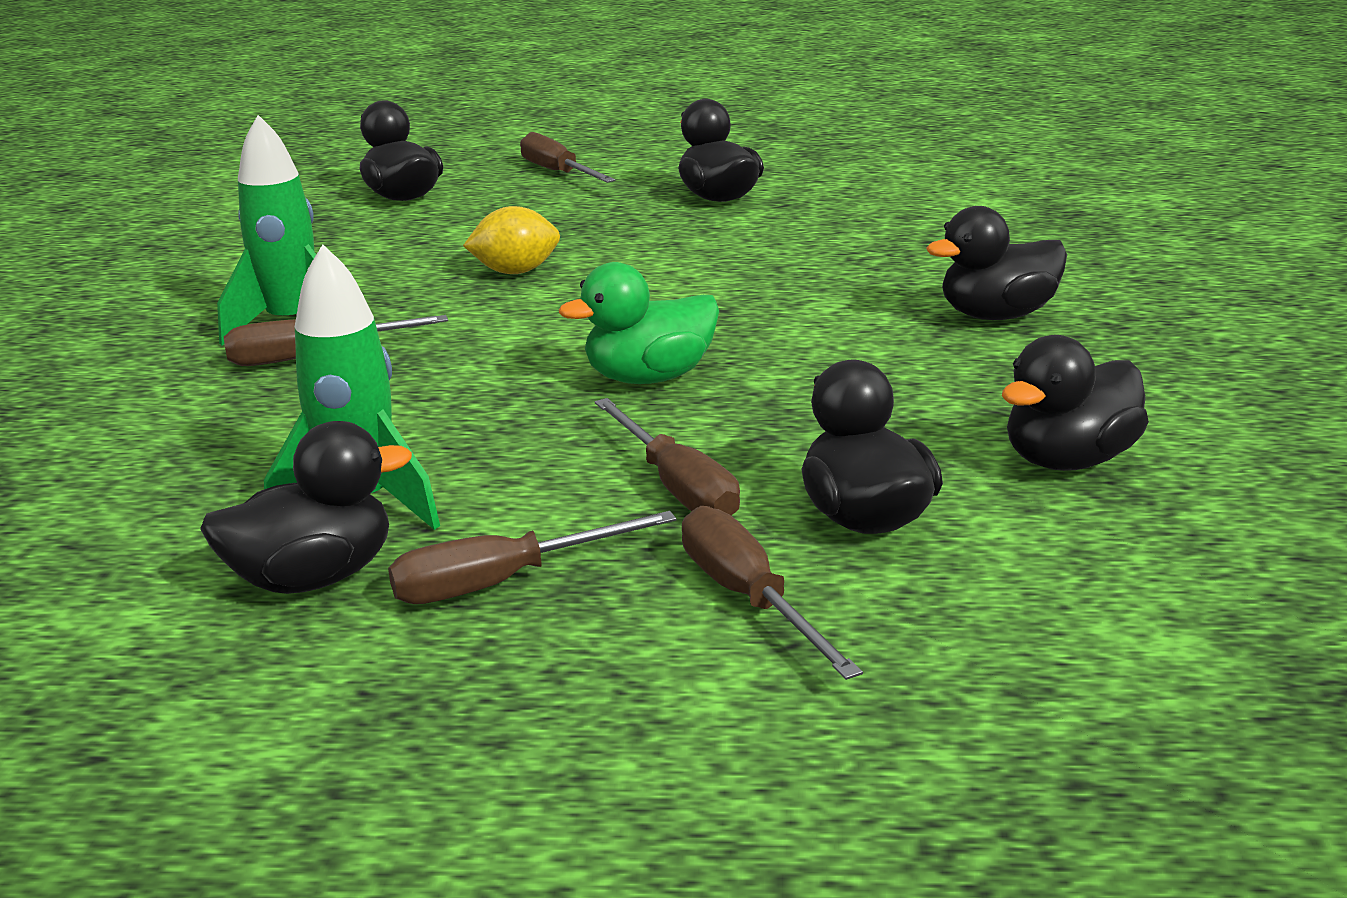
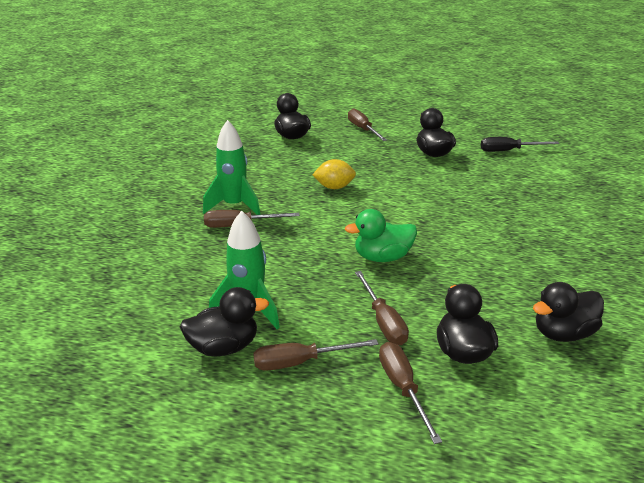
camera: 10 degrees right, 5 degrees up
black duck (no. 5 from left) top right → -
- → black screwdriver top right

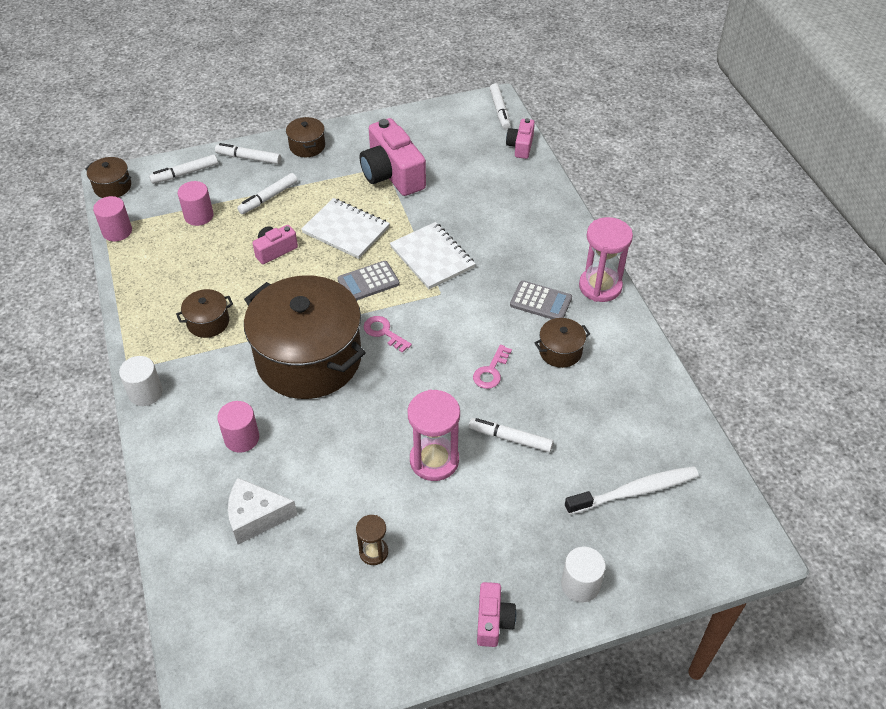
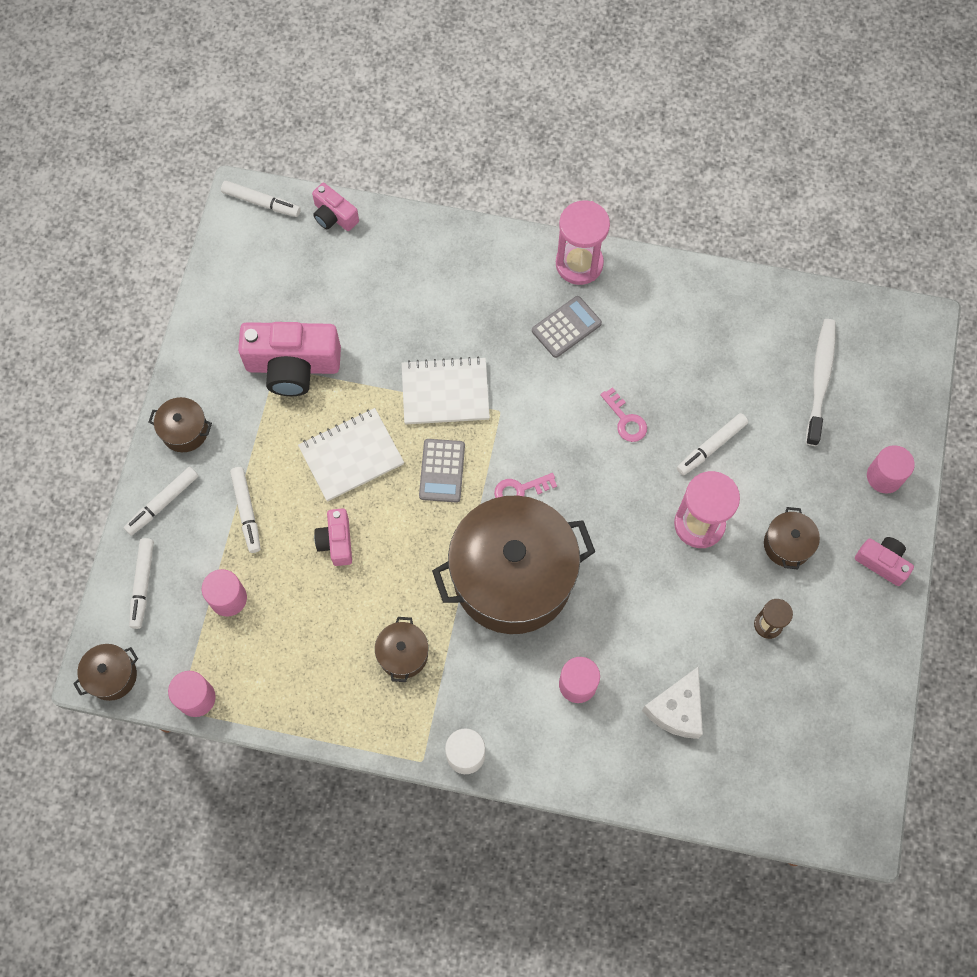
camera: 60 degrees left, 20 degrees up
brown pot (no. 5 from left) centre → brown pot (no. 5 from left) middle right, relocated
white cylinder (no. 2 from left) bottom centre → pink cylinder (no. 4 from left) middle right

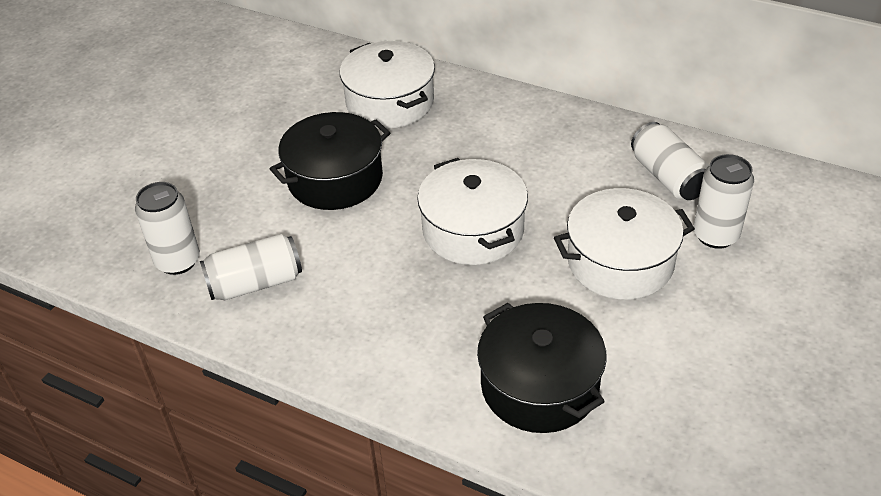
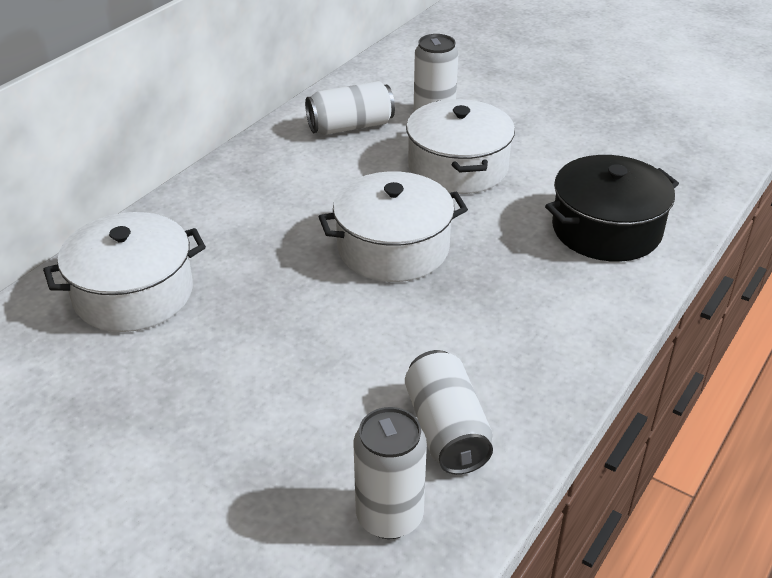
camera: 85 degrees left, 5 degrees down
black pot (no. 1 from left) top centre → -

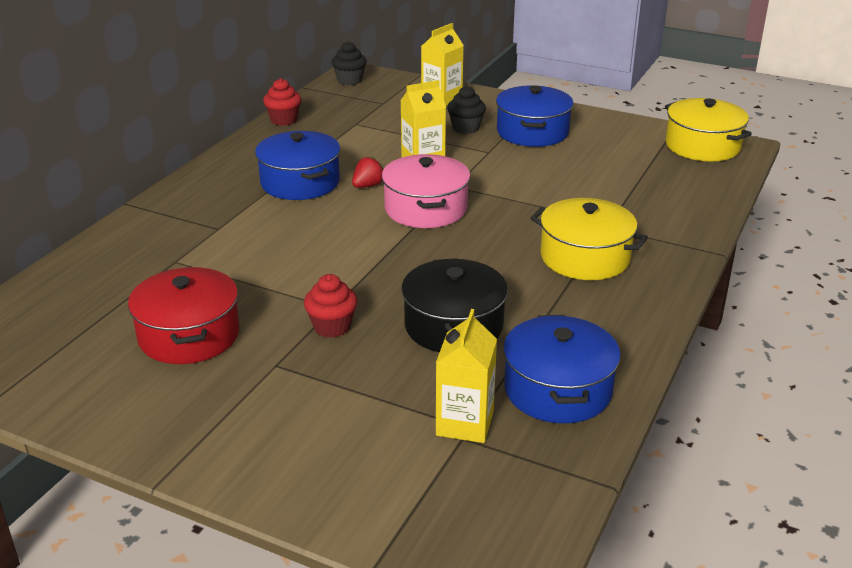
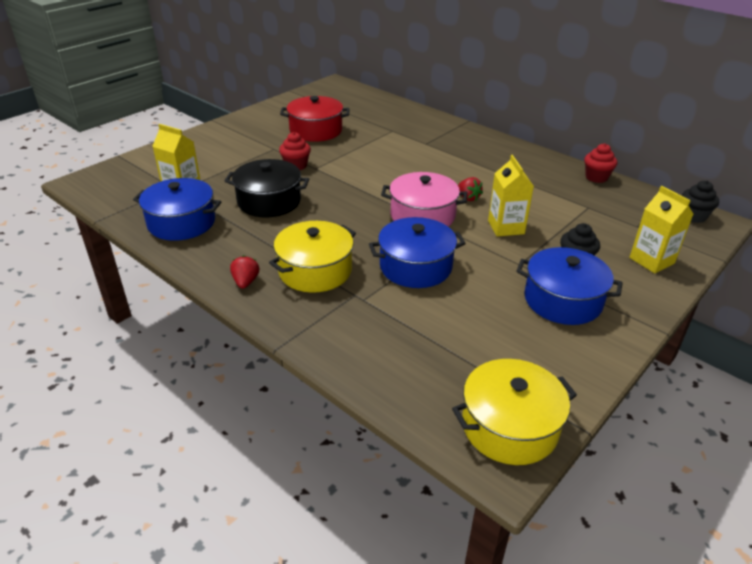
camera: 105 degrees right, 5 degrees up
blue pot (no. 1 from left in the first image) top centre → blue pot (no. 2 from left) centre, relocated
- → red strawberry (no. 1 from left) middle left

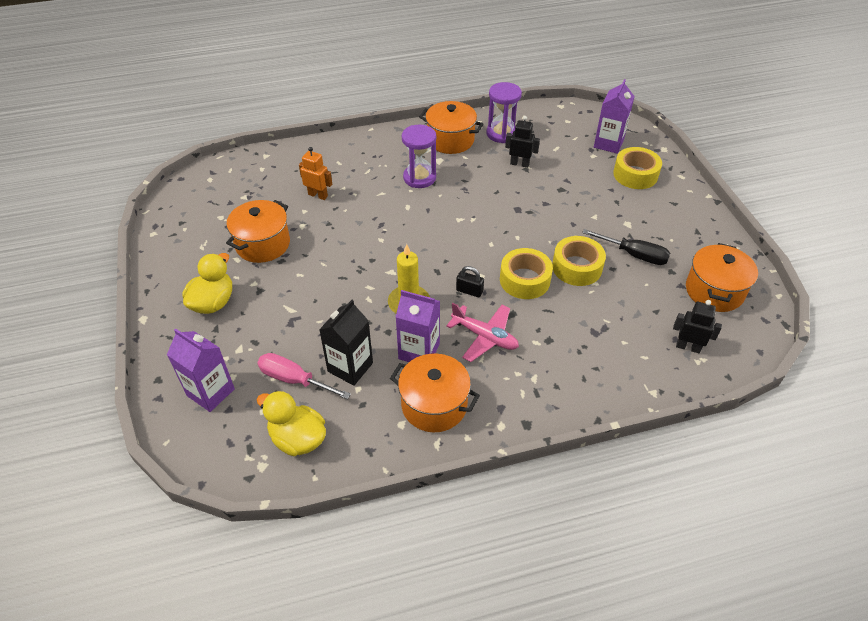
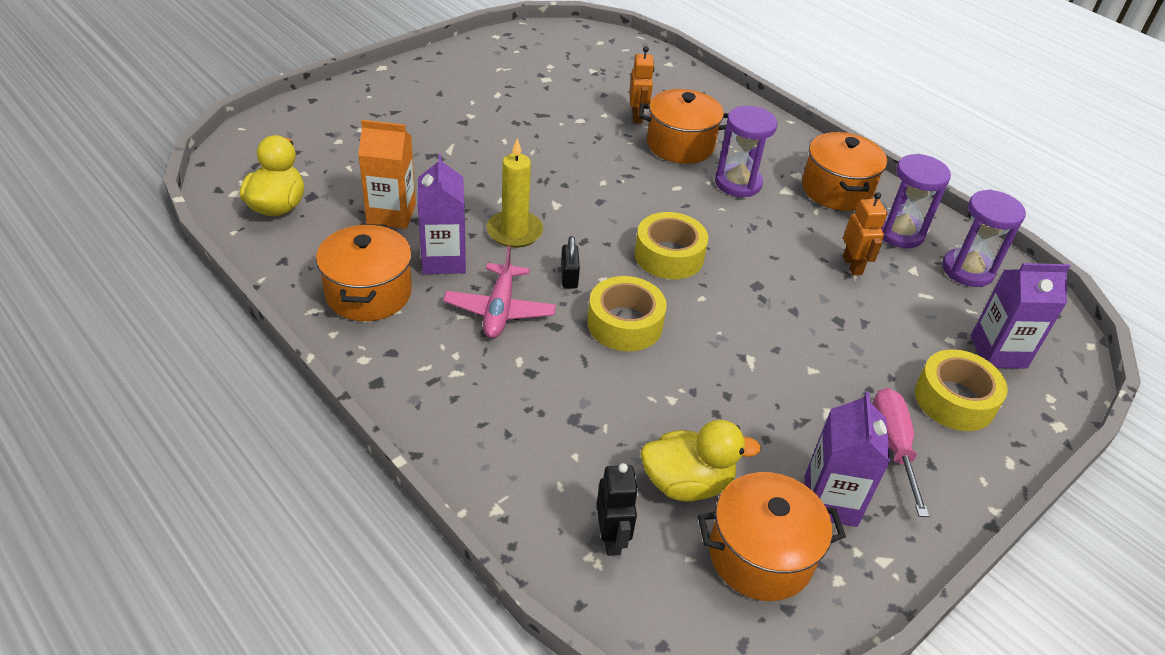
camera: 60 degrees right, 5 degrees down
black robot (no. 1 from left) top centre → orange robot (no. 2 from left) middle right
orange pot (no. 1 from left in the first image) middle left → orange pot (no. 2 from left) top centre, relocated
black screwdriver middle right → -
yellow tape (no. 2 from left) middle right → yellow tape (no. 2 from left) centre, relocated
yellow duck (no. 1 from left in the first image) middle left → yellow duck (no. 2 from left) bottom centre, relocated
black carton centre → orange carton top left
purple carton (no. 1 from left in the first image) middle left → purple carton (no. 2 from left) bottom right, relocated
pink screwdriver centre → pink screwdriver bottom right, relocated
- → purple hourglass (no. 3 from left) middle right

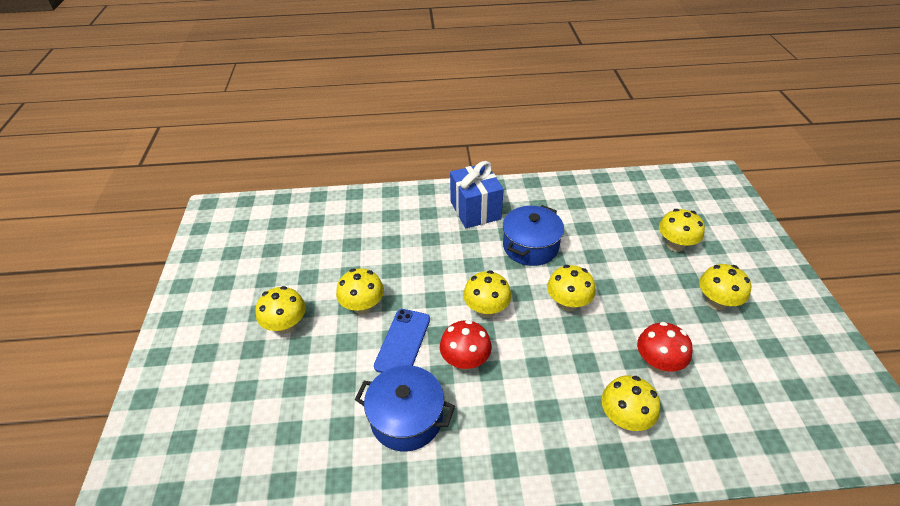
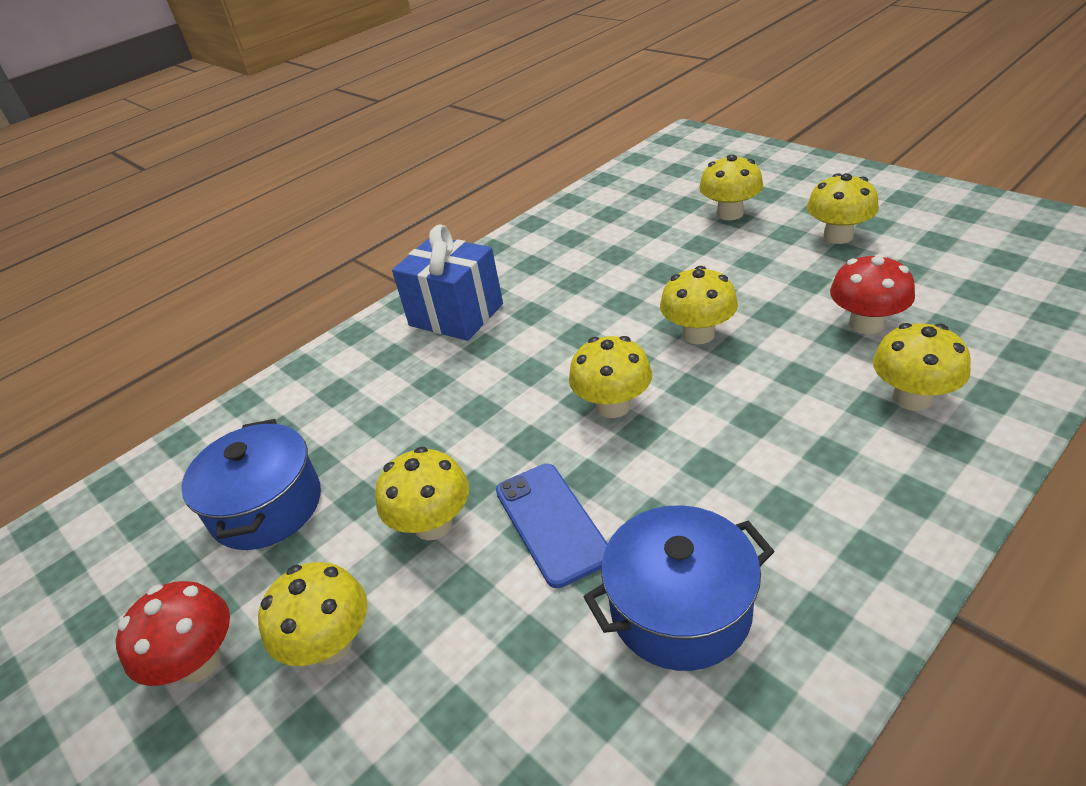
camera: 35 degrees left, 5 degrees down
blue pot (no. 2 from left in the first image) centre → blue pot (no. 1 from left) middle left, relocated
red mushroom (no. 1 from left) bottom centre → red mushroom (no. 1 from left) bottom left, relocated

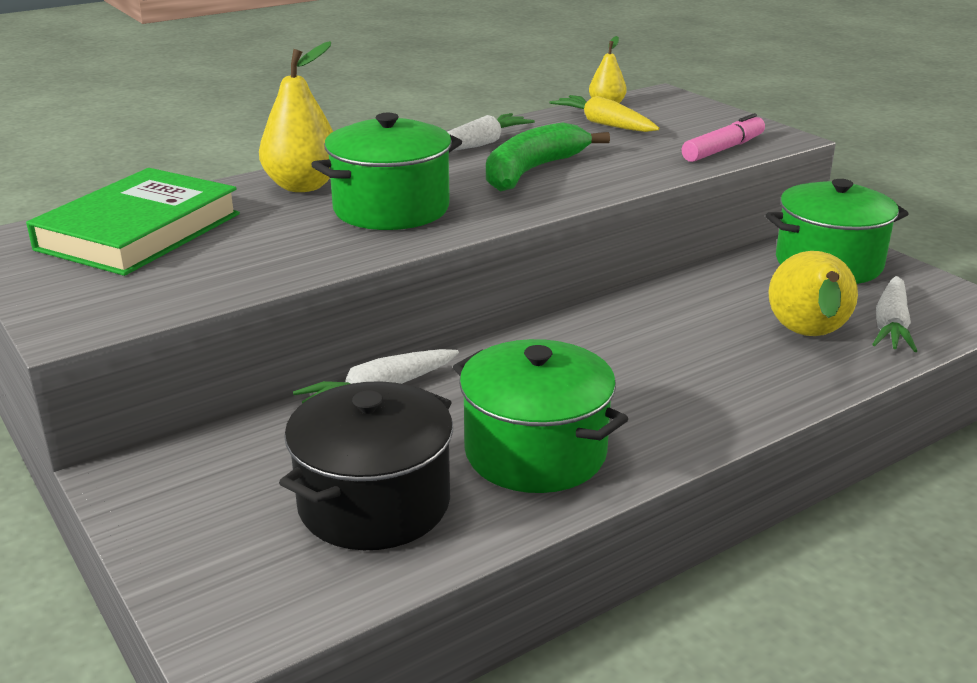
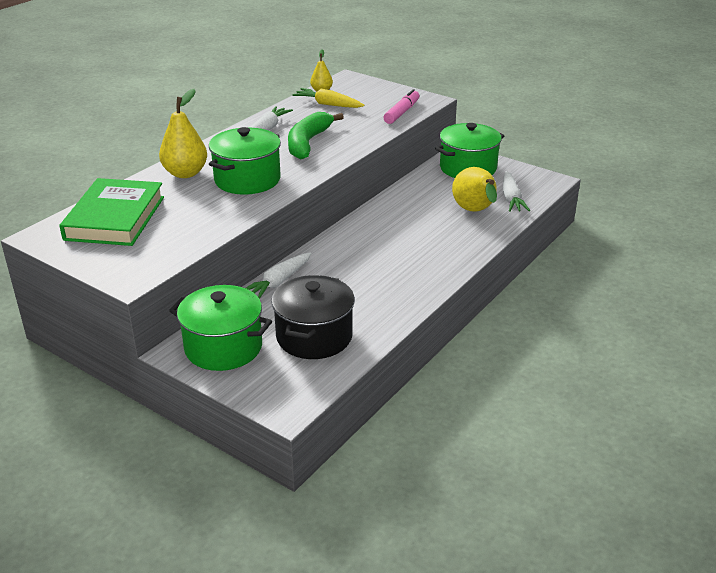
camera: 20 degrees left, 5 degrees up
green pot (no. 2 from left in the first image) centre → green pot (no. 1 from left) middle left, relocated

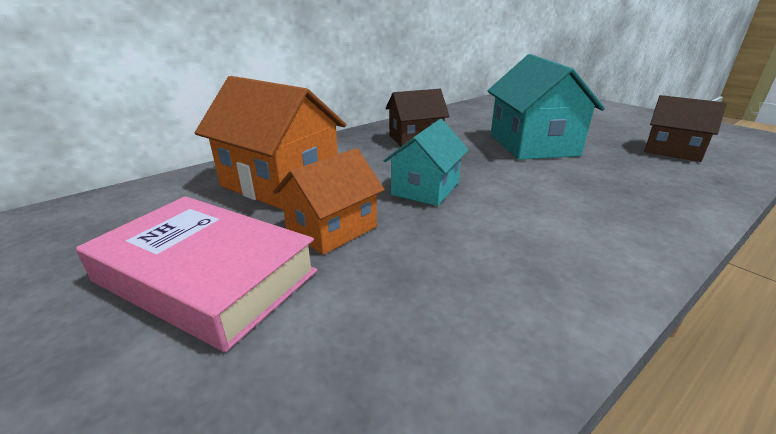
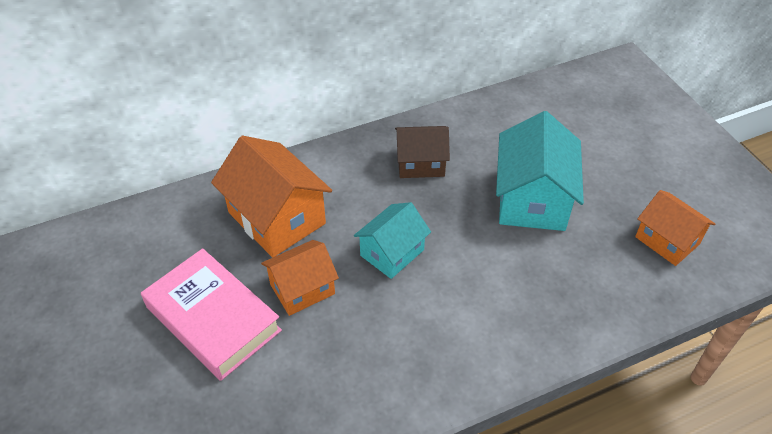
camera: 15 degrees right, 20 degrees up
brown house (no. 2 from left) top right → orange house (no. 3 from left) middle right

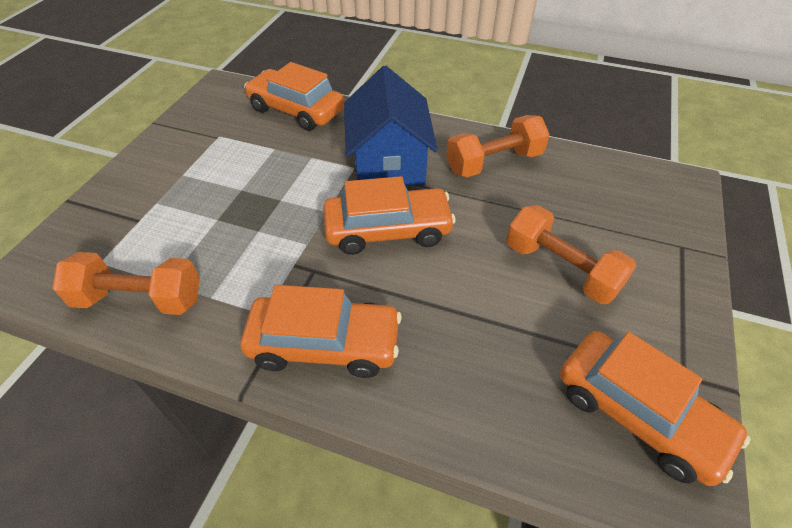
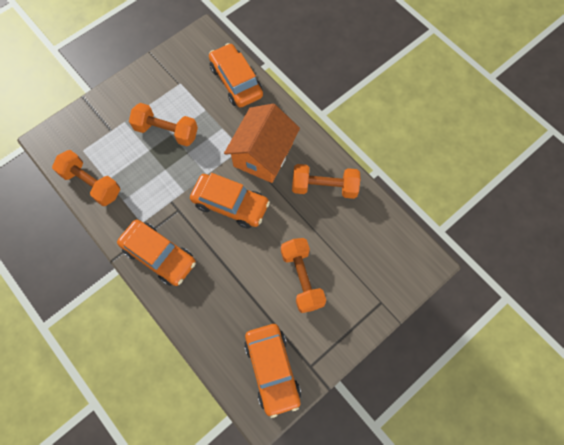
camera: 30 degrees right, 20 degrees up
blue house top centre → orange house top centre
- → orange dumbbell (no. 2 from left) top left

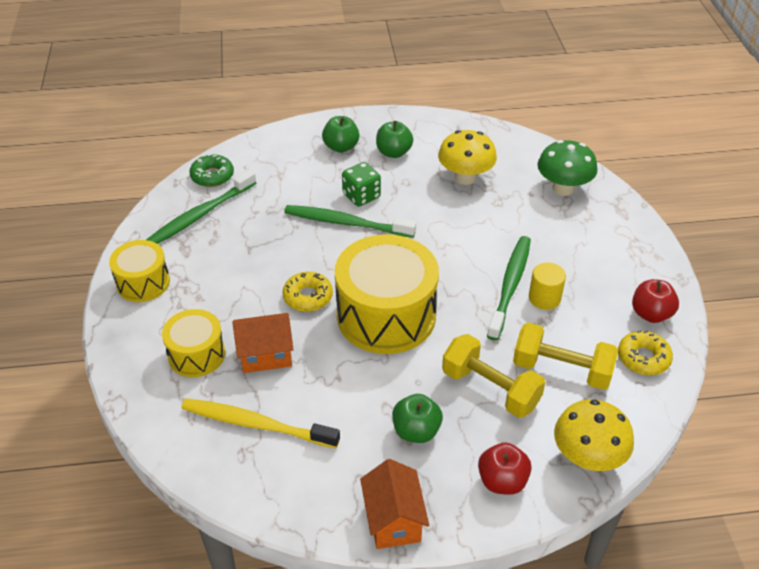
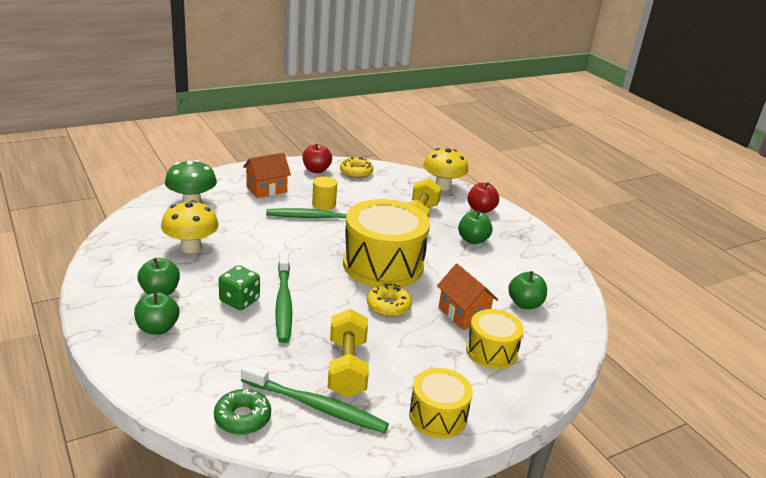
camera: 115 degrees left, 15 degrees down
yellow dumbbell (no. 2 from left in the first image) middle right → yellow dumbbell (no. 1 from left) bottom centre, relocated
yellow toothbrush bottom centre → green apple (no. 4 from left) middle right
orange house (no. 2 from left in the first image) bottom centre → orange house (no. 1 from left) centre, relocated

